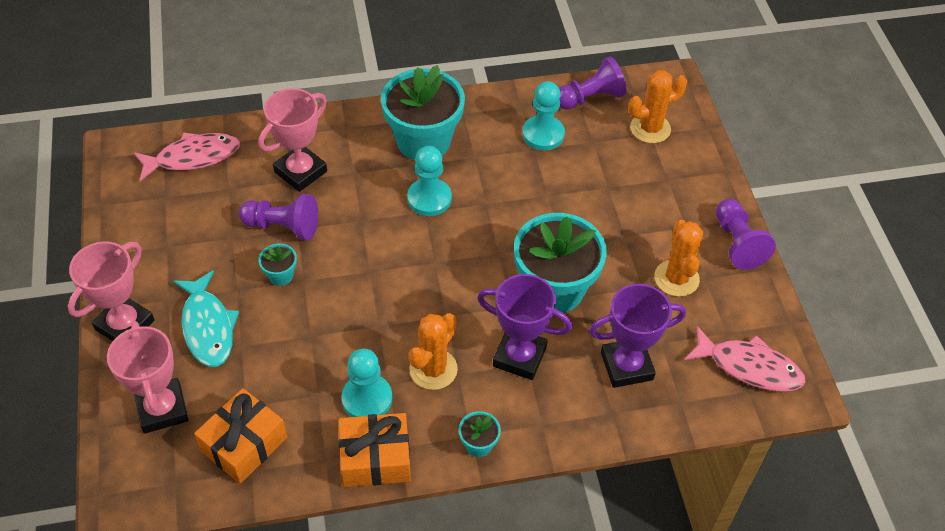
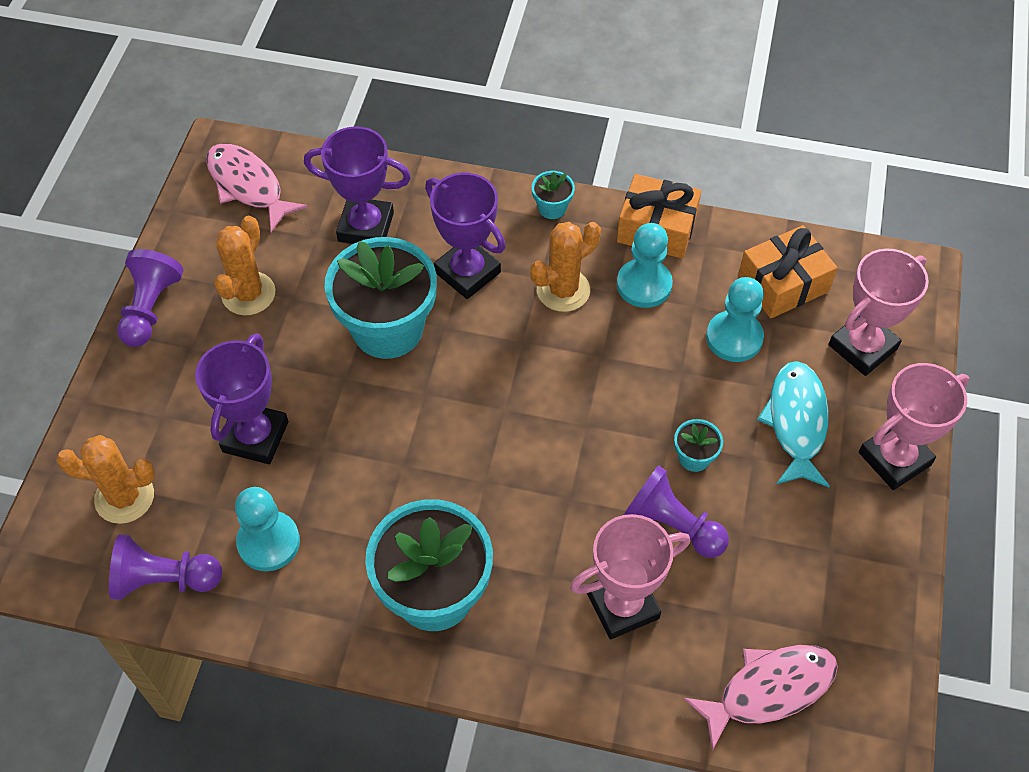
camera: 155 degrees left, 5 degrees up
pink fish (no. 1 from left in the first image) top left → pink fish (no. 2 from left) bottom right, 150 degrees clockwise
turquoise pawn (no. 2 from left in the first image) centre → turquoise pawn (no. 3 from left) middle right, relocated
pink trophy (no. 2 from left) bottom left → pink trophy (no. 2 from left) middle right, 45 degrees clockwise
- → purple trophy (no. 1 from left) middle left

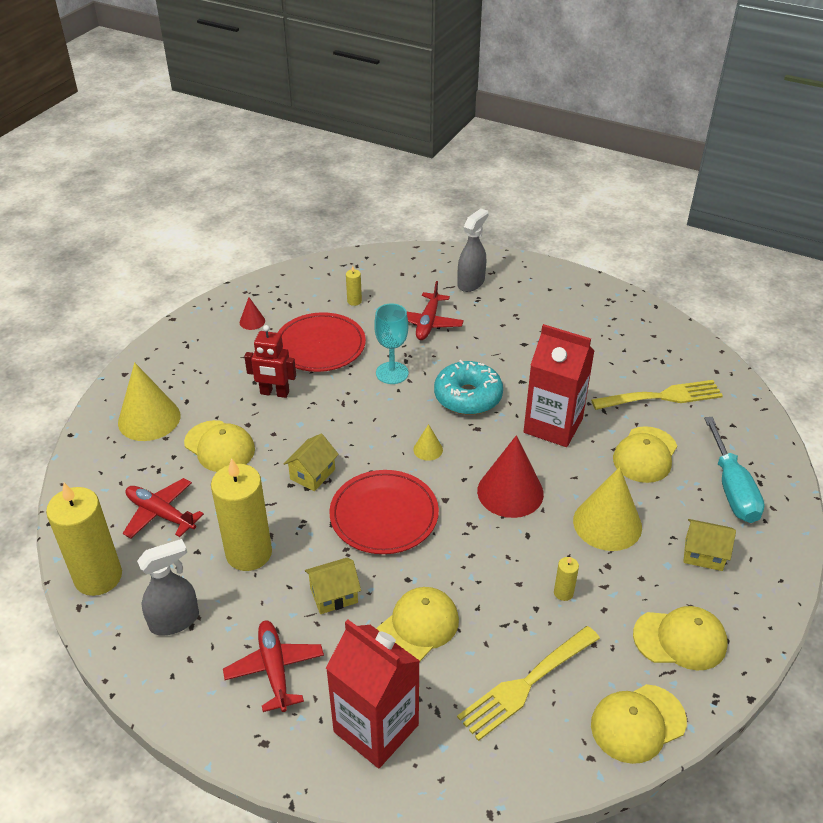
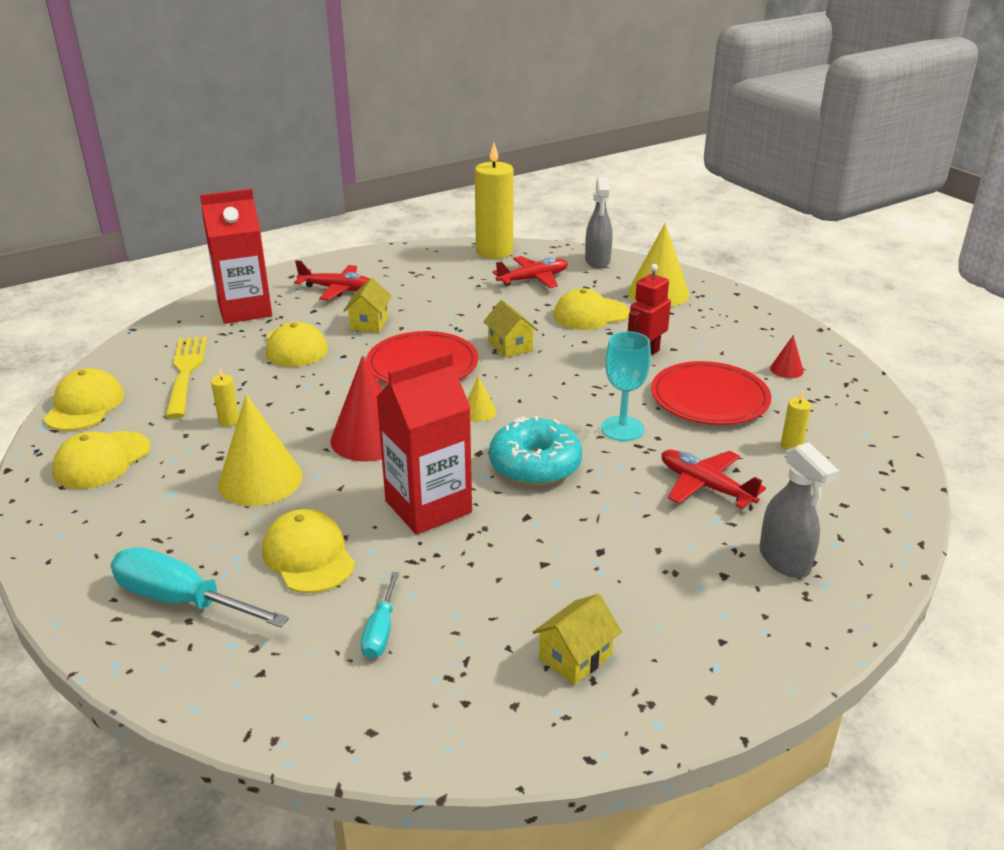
camera: 120 degrees right, 10 degrees down
yellow fork (no. 2 from left) middle right → turquoise screwdriver (no. 2 from left) bottom centre
yellow candle (no. 2 from left) middle left → -
yellow house (no. 3 from left) middle right → yellow house (no. 3 from left) bottom centre, relocated
grey spray bottle (no. 1 from left) bottom left → grey spray bottle (no. 1 from left) top centre, relocated

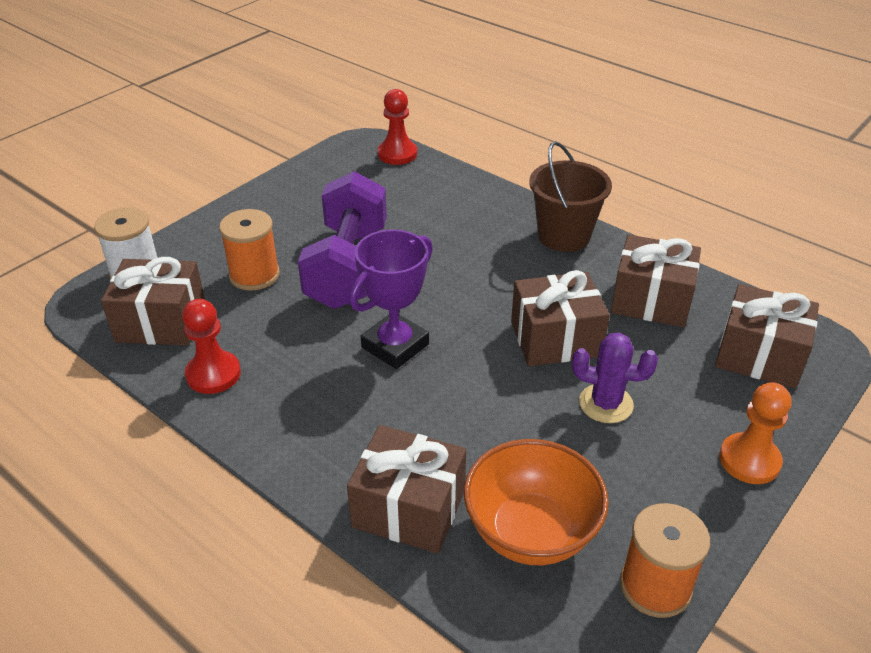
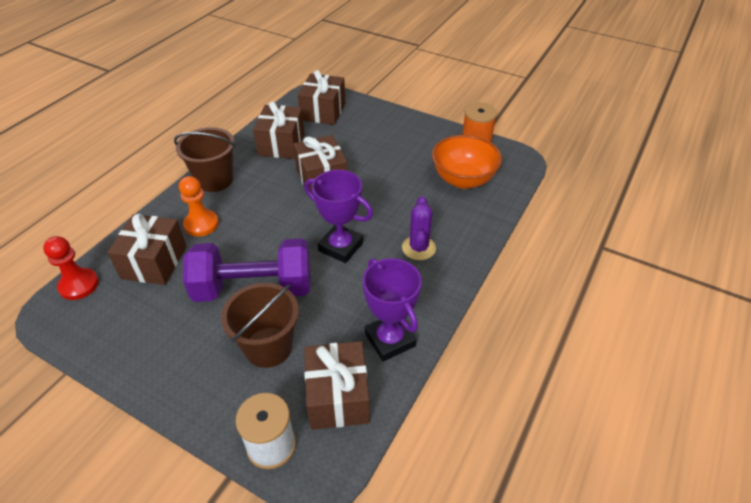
camera: 100 degrees left, 5 degrees up
orange spool (no. 1 from left) middle left → brown bucket (no. 2 from left) centre
red pawn (no. 1 from left) middle left → purple trophy (no. 2 from left) centre
purple cactus middle right → purple cactus centre, relocated
orange pawn middle right → orange pawn middle left, relocated
brown gift (no. 2 from left in the first image) bottom centre → brown gift (no. 1 from left) middle left, relocated

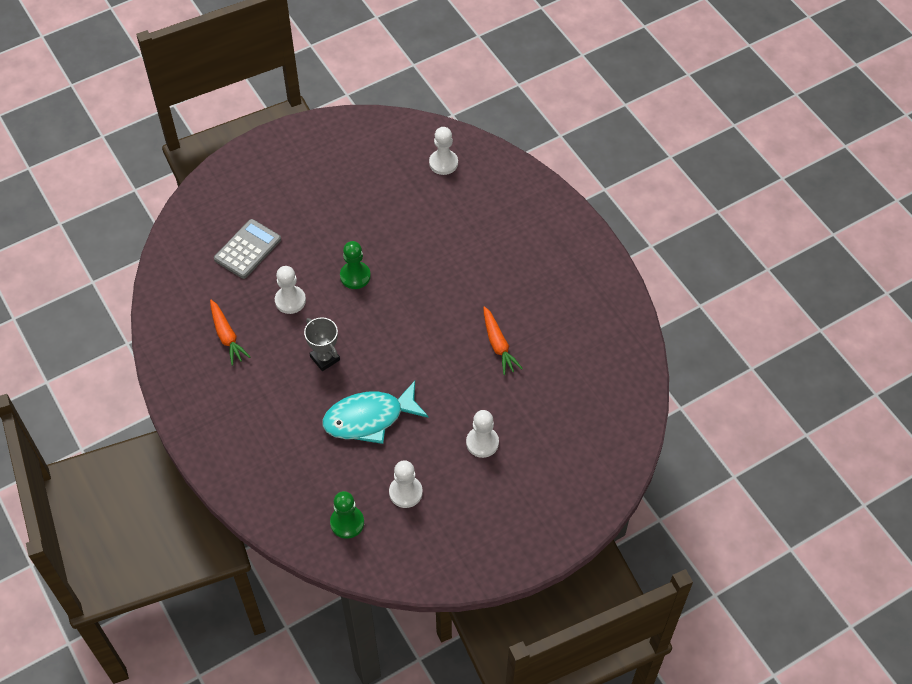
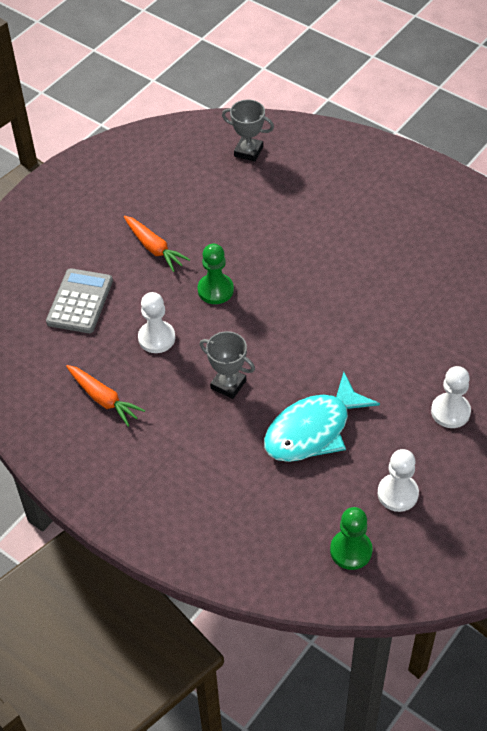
camera: 20 degrees left, 5 degrees down
white pawn (no. 3 from left) top centre → grey trophy (no. 2 from left) top centre
orange carrot (no. 2 from left) centre → orange carrot (no. 2 from left) middle left, relocated

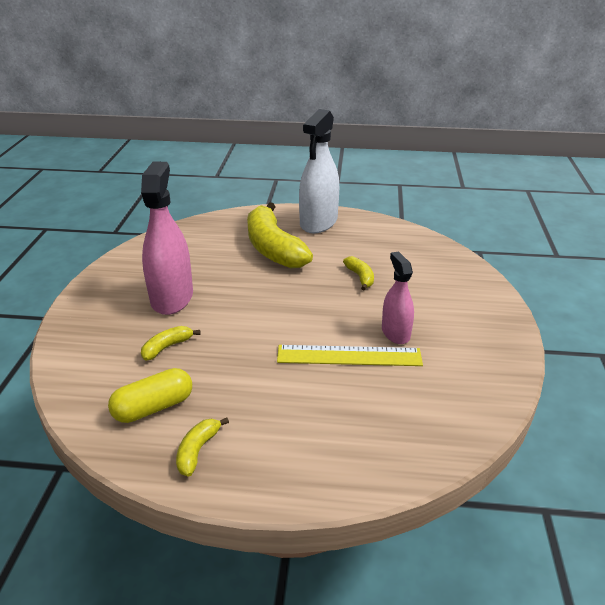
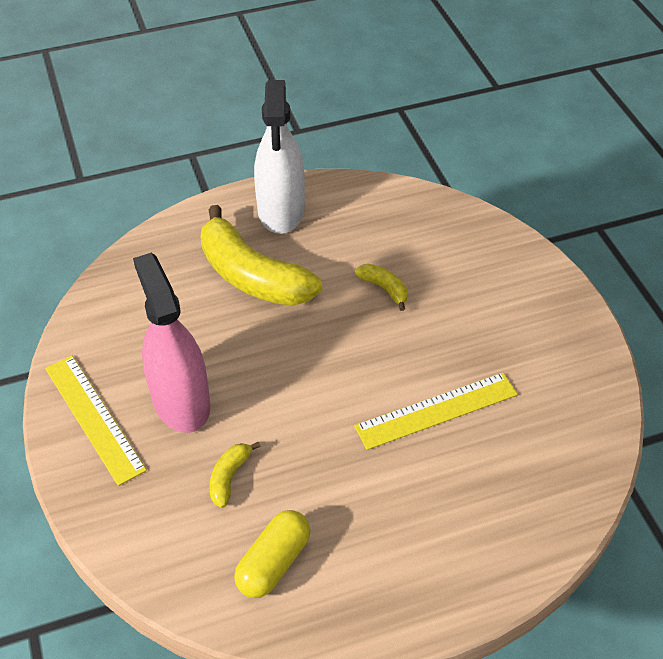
camera: 25 degrees left, 15 degrees up
pink spray bottle (no. 2 from left) centre → -
yellow banana (no. 2 from left) bottom centre → -
- → yellow ruler (no. 1 from left) middle left

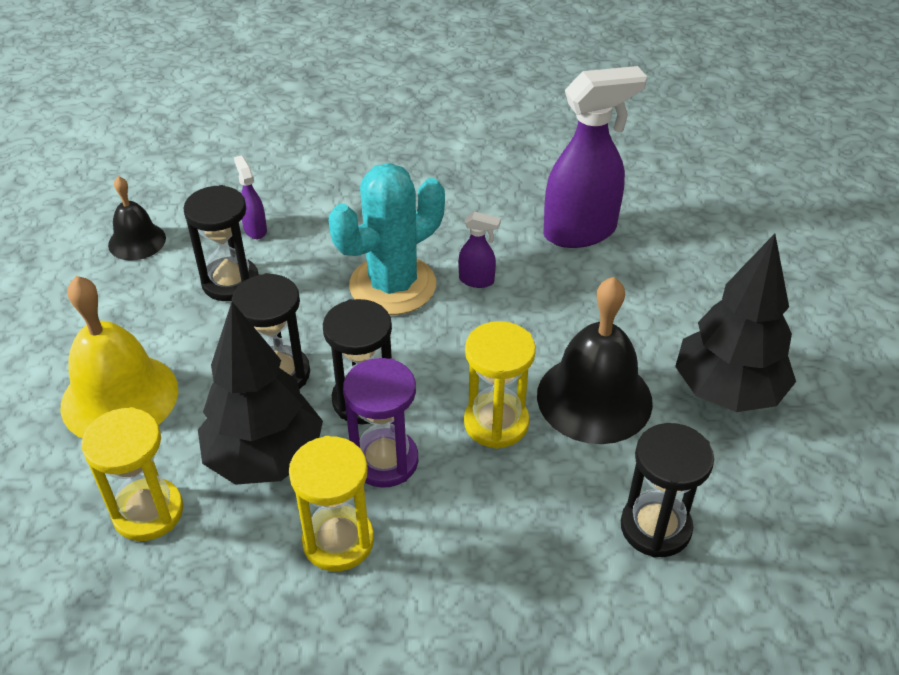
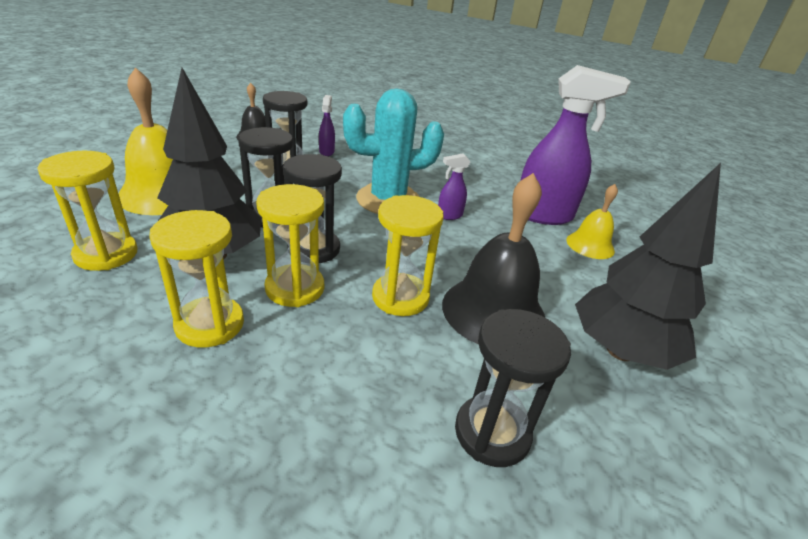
camera: 20 degrees right, 10 degrees down
purple spray bottle (no. 2 from left) centre, 120 degrees clockwise
purple hourglass centre → yellow hourglass (no. 3 from left) centre
- → yellow bell (no. 2 from left) middle right

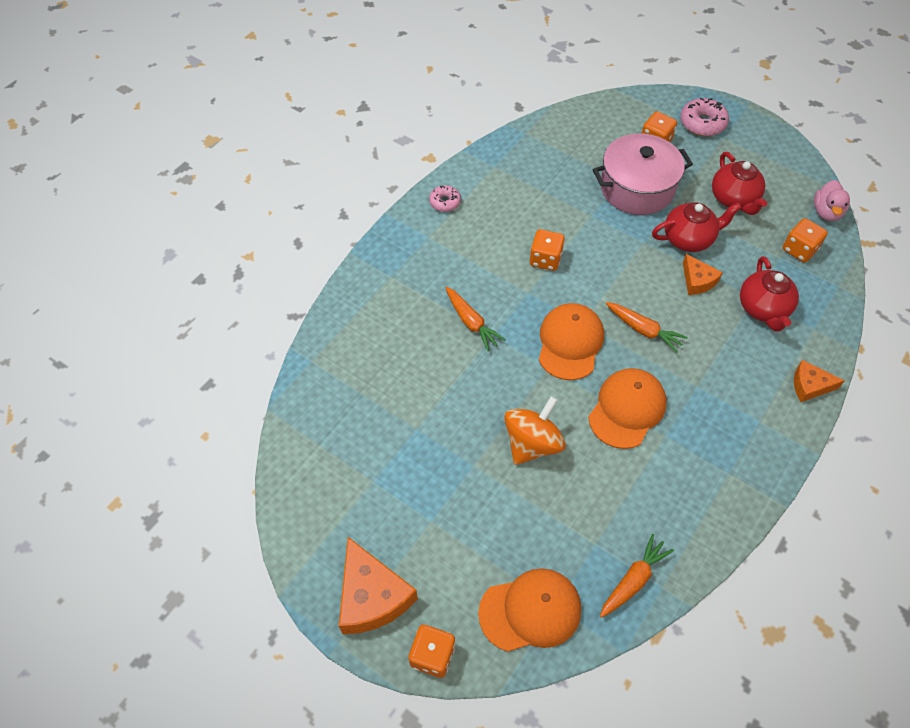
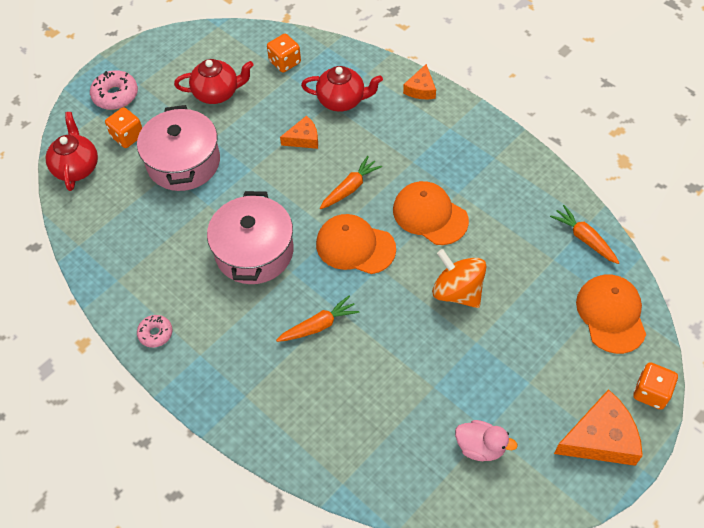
camera: 80 degrees left, 0 degrees up
pink duck top right → pink duck bottom right, relocated
red teapot (no. 1 from left) top right → red teapot (no. 1 from left) top left, relocated
orange dice (no. 2 from left) centre → pink pot (no. 2 from left) centre

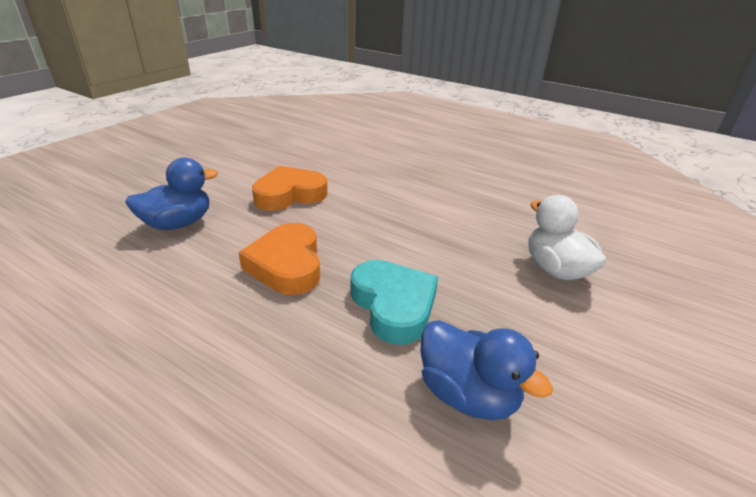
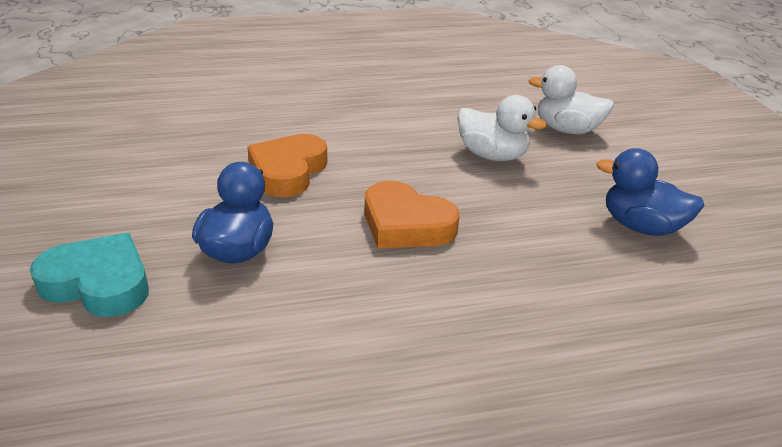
camera: 45 degrees left, 0 degrees up
turquoise heart centre → turquoise heart middle left, relocated
blue duck (no. 2 from left) bottom centre → blue duck (no. 2 from left) middle right, 150 degrees counterclockwise
- → white duck (no. 1 from left) top centre

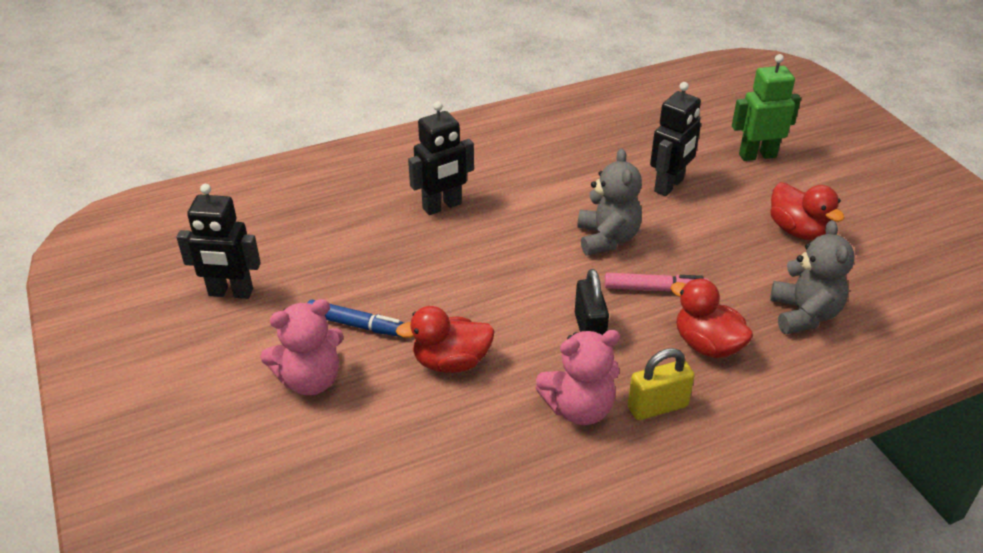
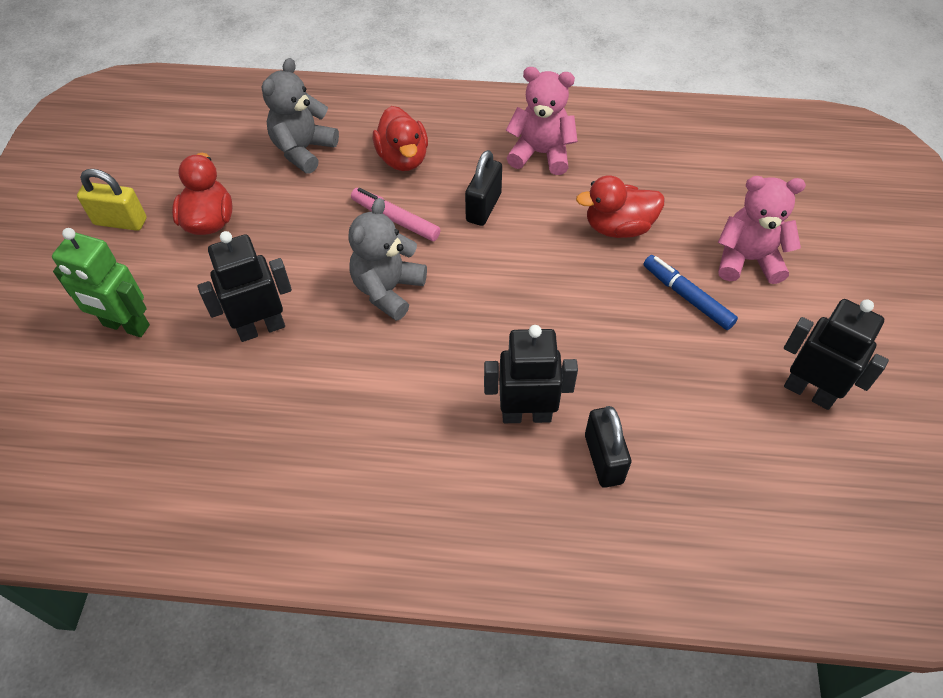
camera: 150 degrees left, 15 degrees up
red duck (no. 1 from left in the first image) centre → red duck (no. 3 from left) top centre, 150 degrees clockwise
yellow padlock bottom right → yellow padlock top left, relocated
- → black padlock (no. 2 from left) centre

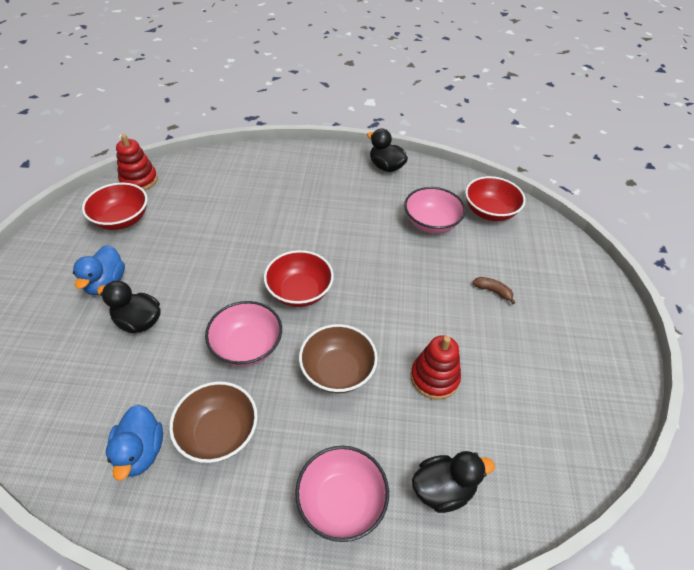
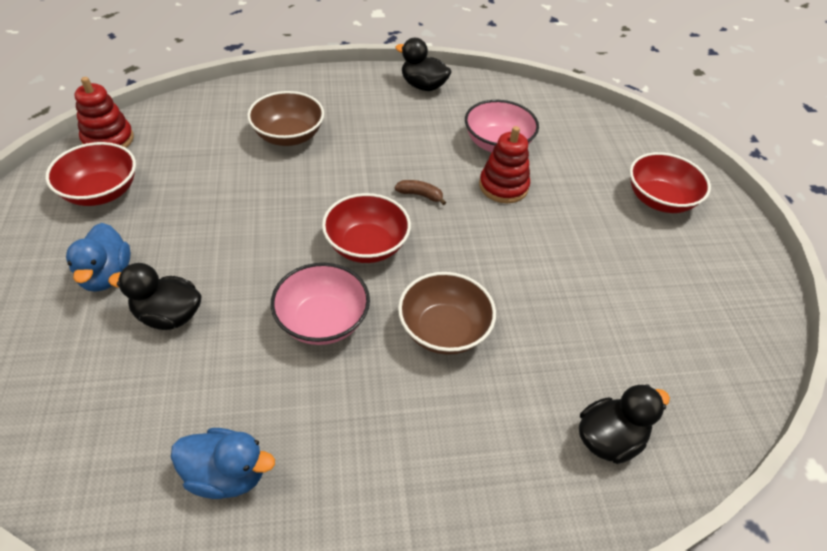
camera: 15 degrees left, 0 degrees up
red bowl (no. 3 from left) middle right → red bowl (no. 3 from left) top right, relocated
brown banana middle right → brown banana centre, relocated
red stacking toy (no. 2 from left) centre → red stacking toy (no. 2 from left) top centre, relocated
brown bowl (no. 1 from left) bottom left → brown bowl (no. 1 from left) top centre, relocated
blue duck (no. 2 from left) bottom left, 60 degrees counterclockwise
pink bowl (no. 2 from left) bottom centre → -

